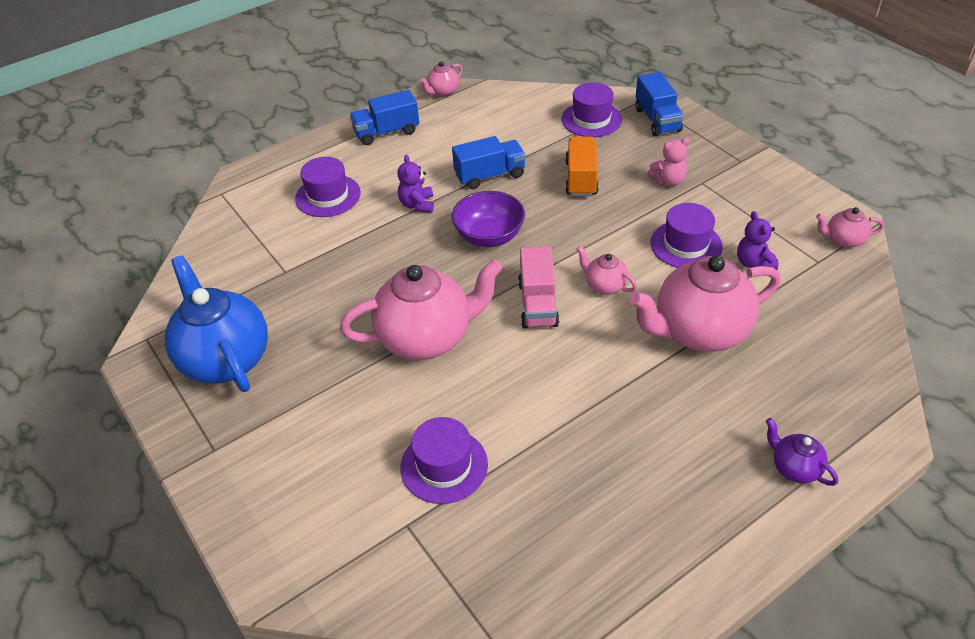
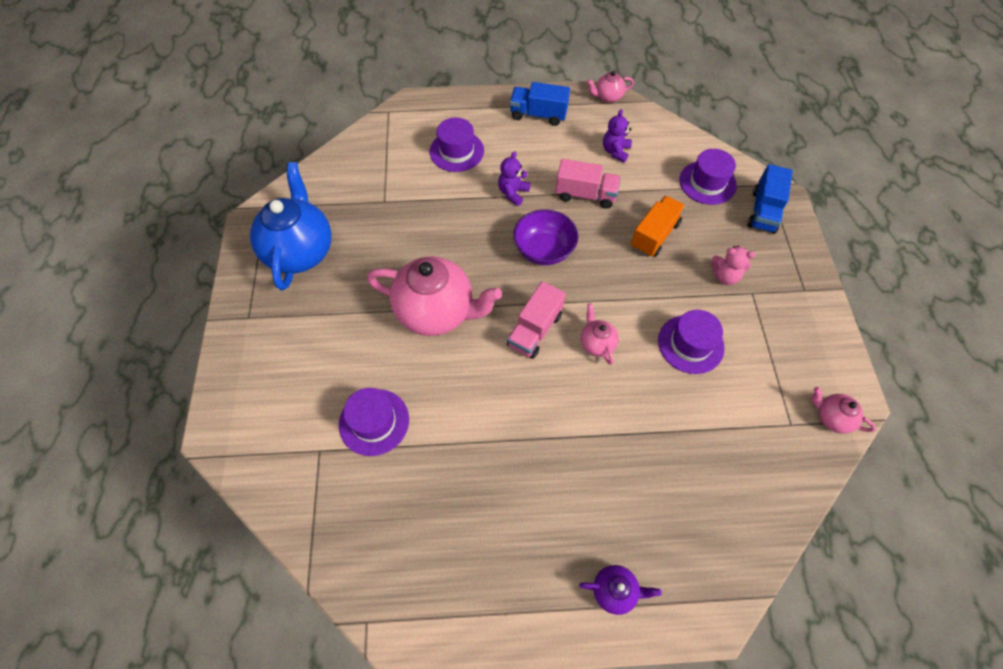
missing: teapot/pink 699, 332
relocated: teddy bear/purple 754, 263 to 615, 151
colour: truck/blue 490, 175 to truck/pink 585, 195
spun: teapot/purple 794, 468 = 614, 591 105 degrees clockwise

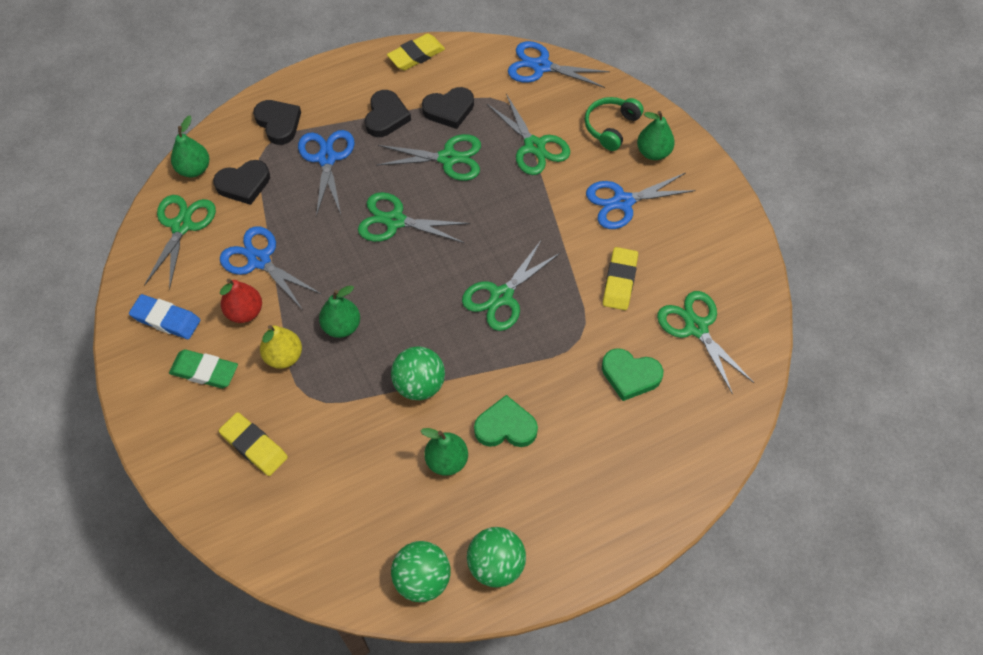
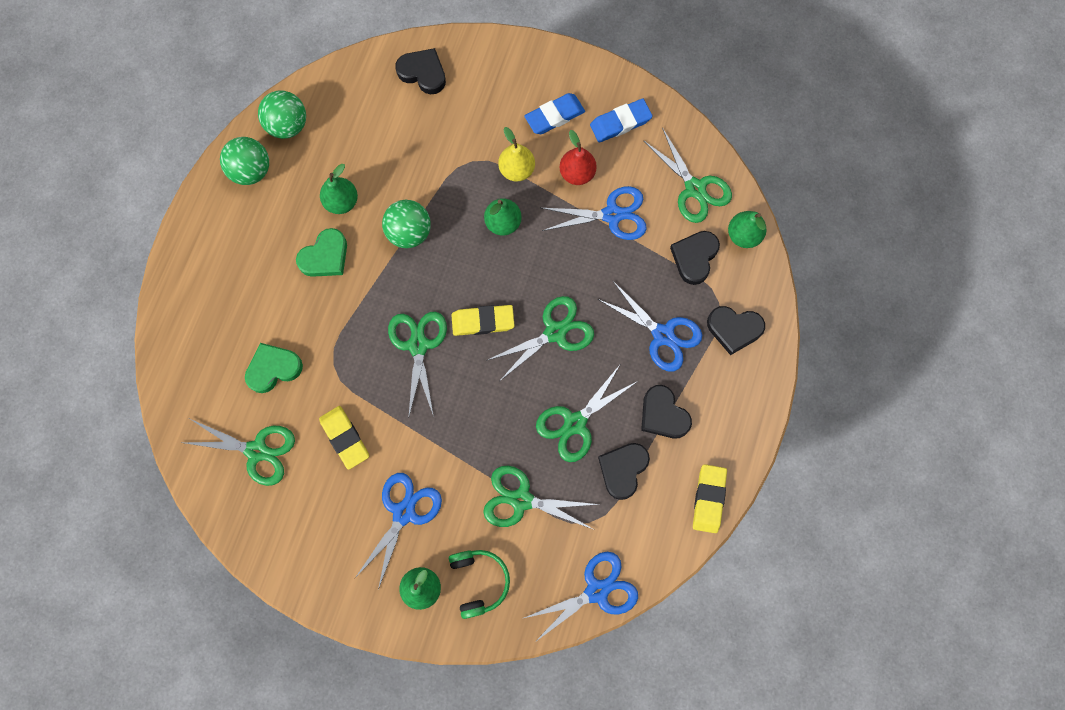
appeared: heart/black 423, 73
relocated: eraser/yellow 254, 446 to 483, 321
colour: eraser/green 204, 371 to eraser/blue 554, 116

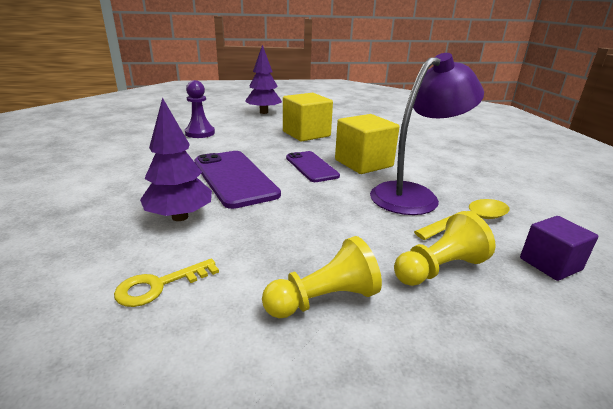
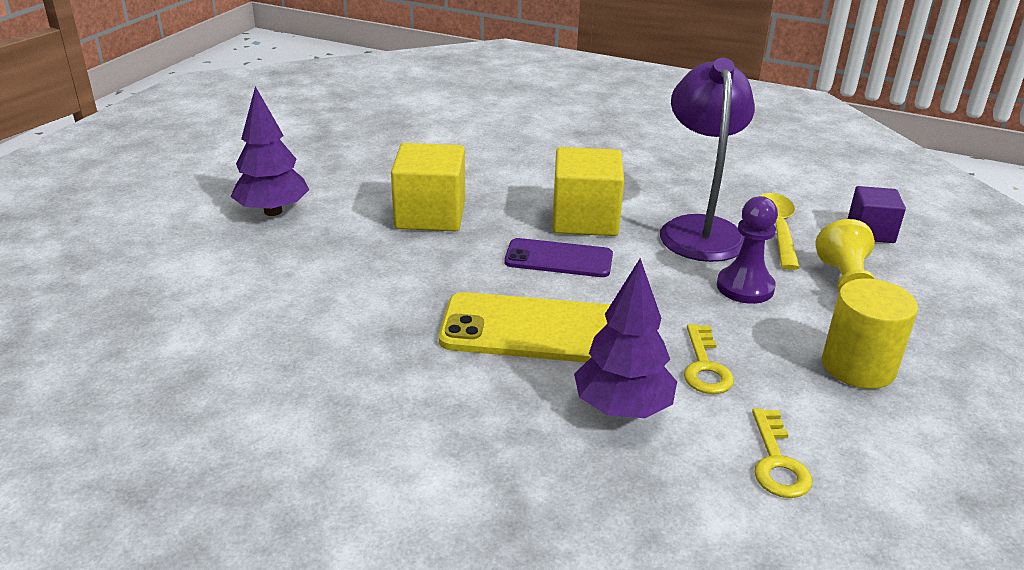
appeared: key/yellow 705, 366
relocated: pawn/purple 200, 133 to 745, 287
exchanged: pawn/yellow 323, 299 to cylinder/yellow 858, 366
colour: phone/purple 234, 178 to phone/yellow 537, 330

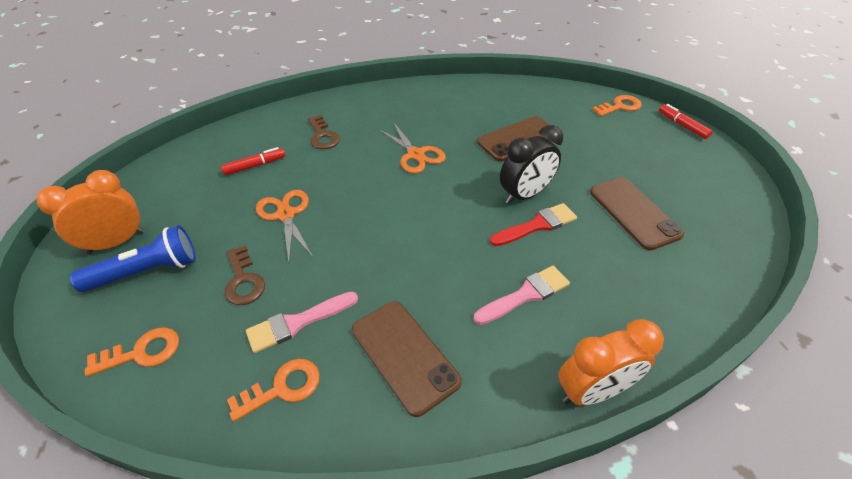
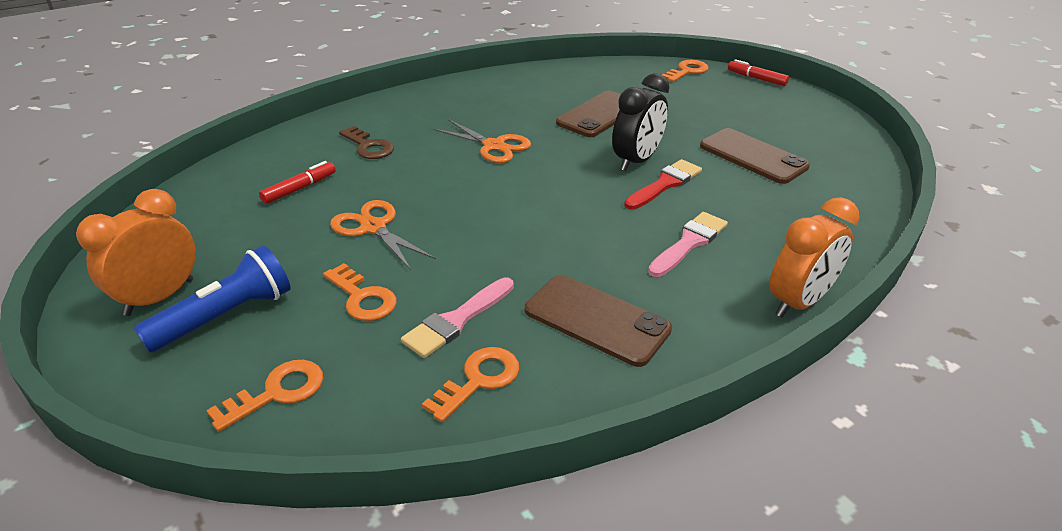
colour: key/brown 243, 280 to key/orange 362, 298

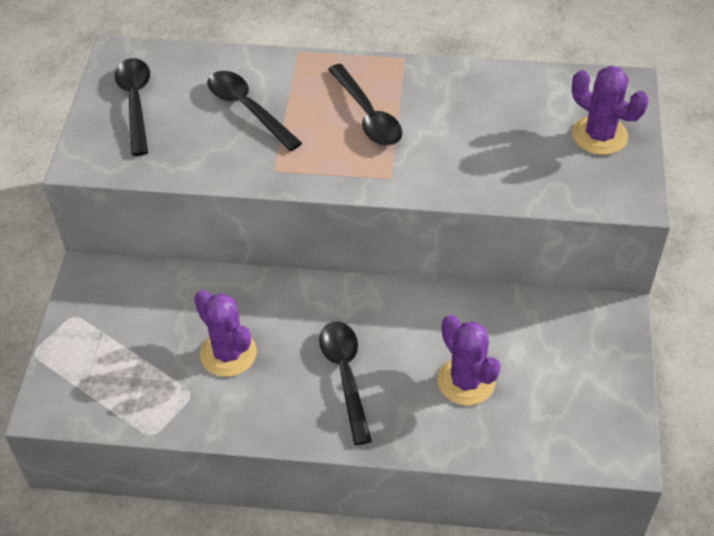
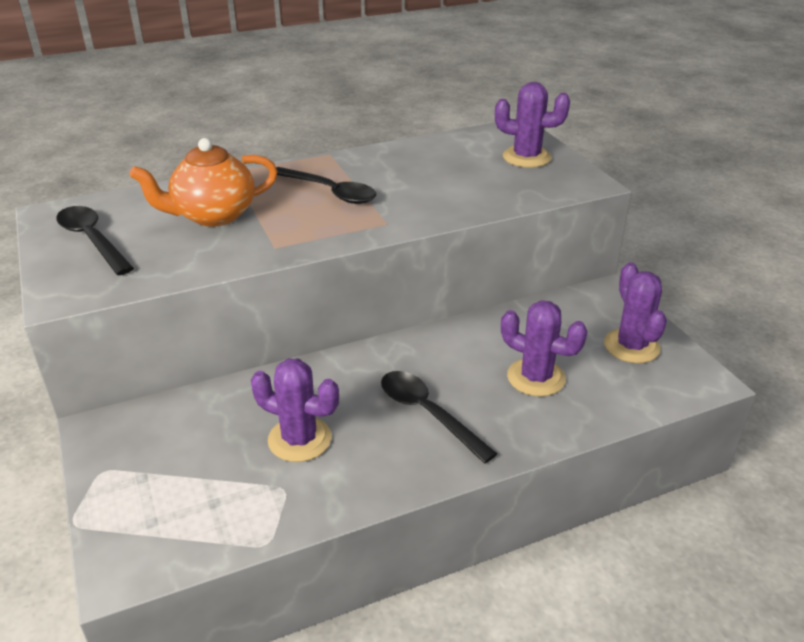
appeared: cactus/purple 631, 346
exchanged: spoon/black 247, 109 to teapot/orange 213, 215

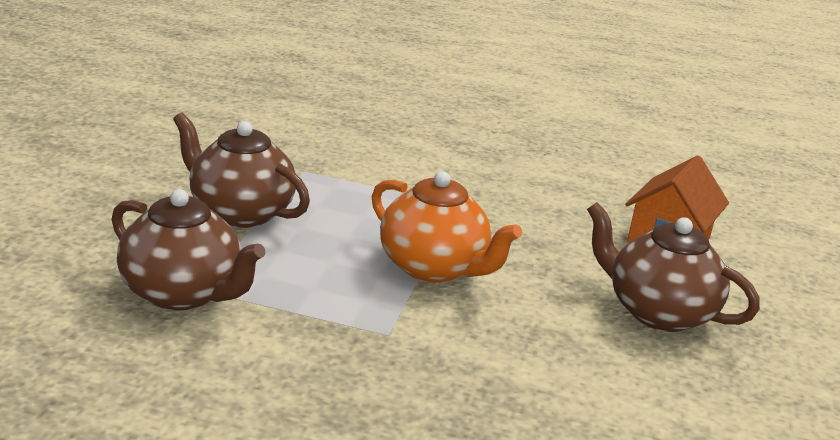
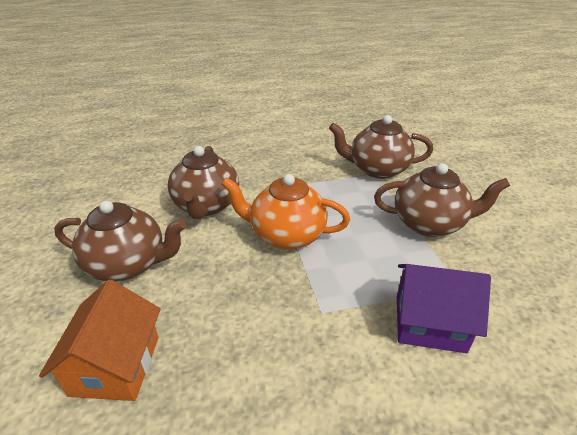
appeared: teapot/brown 206, 206; house/purple 429, 323

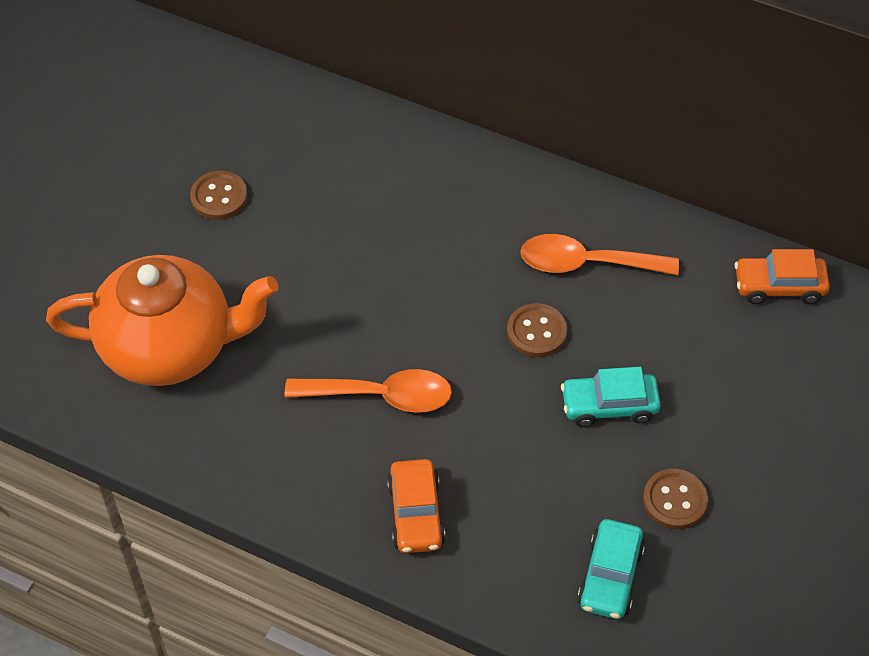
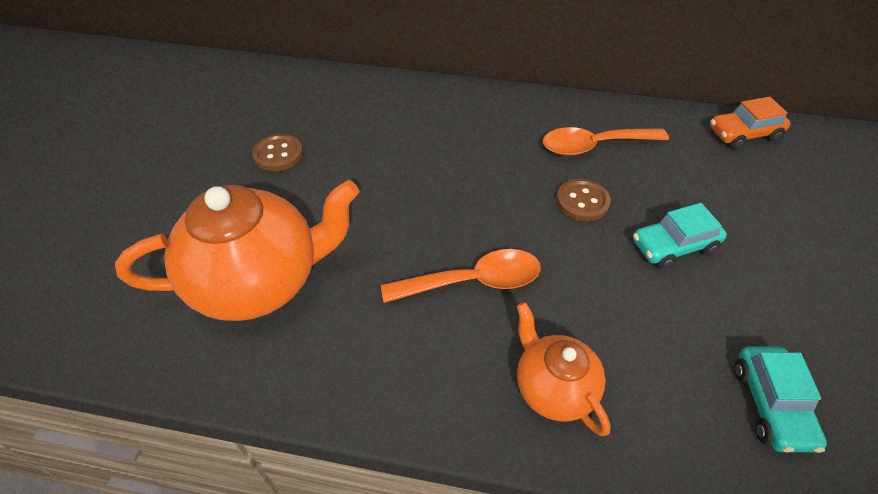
missing: button/brown 674, 500
exchanged: car/orange 415, 514 to teapot/orange 553, 388

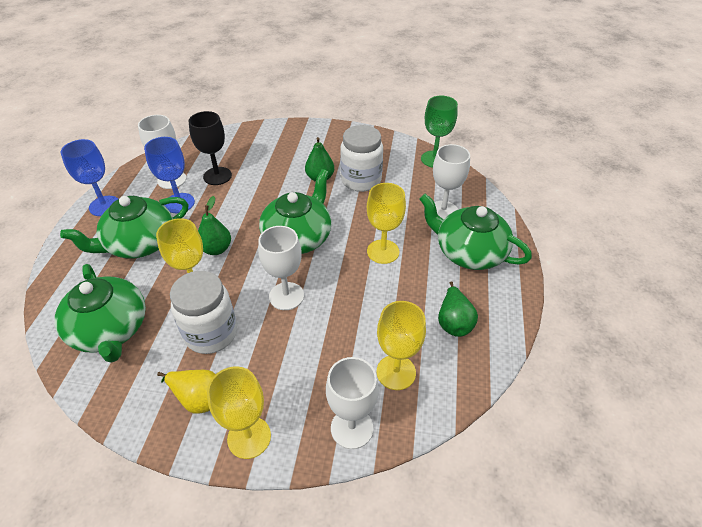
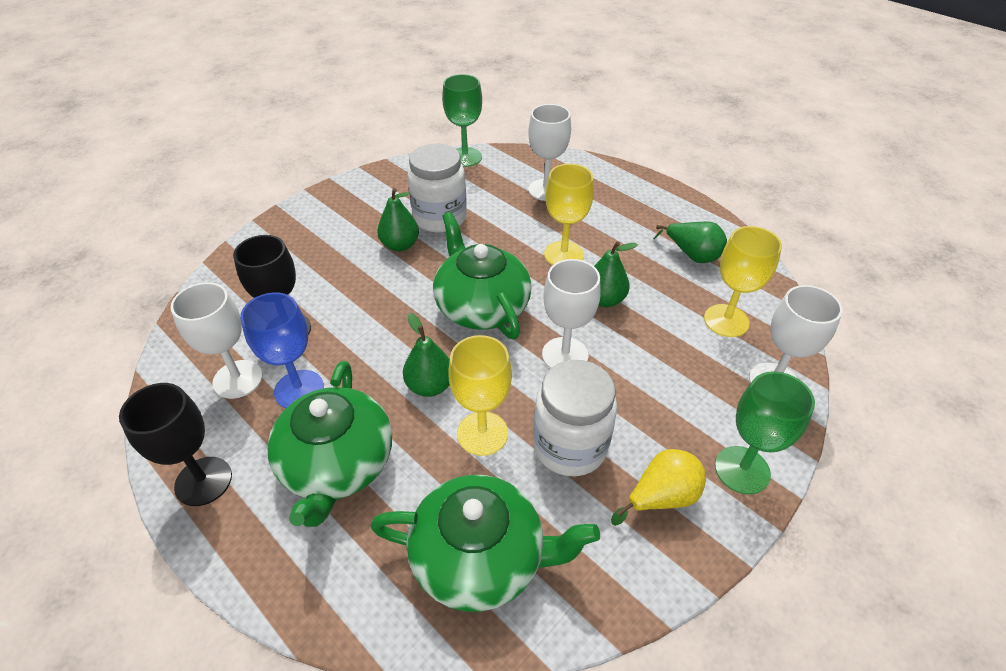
missing: teapot/green 469, 252
appeared: pear/green 604, 299
colour: goblet/blue 104, 206 to goblet/black 203, 481; goblet/yellow 249, 437 to goblet/green 742, 470

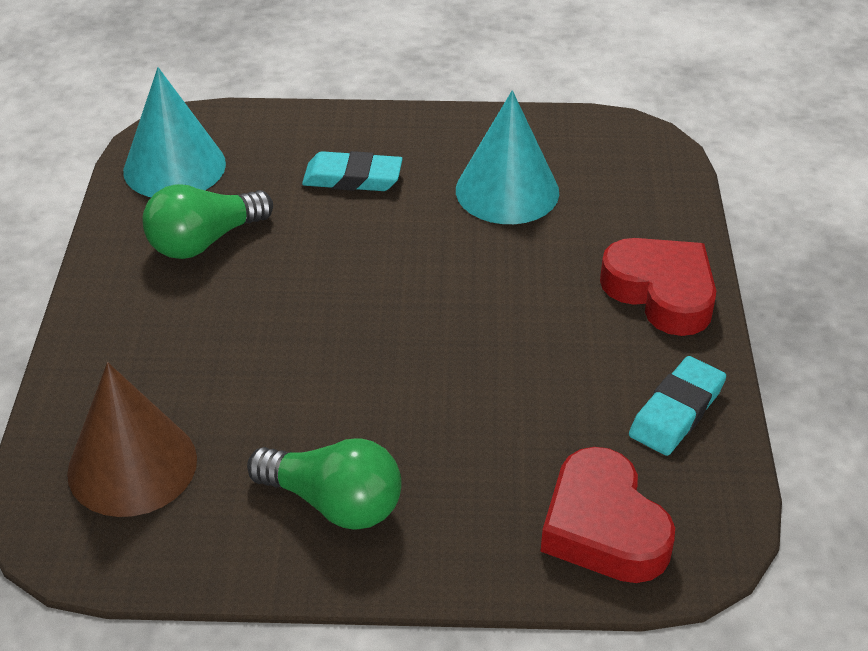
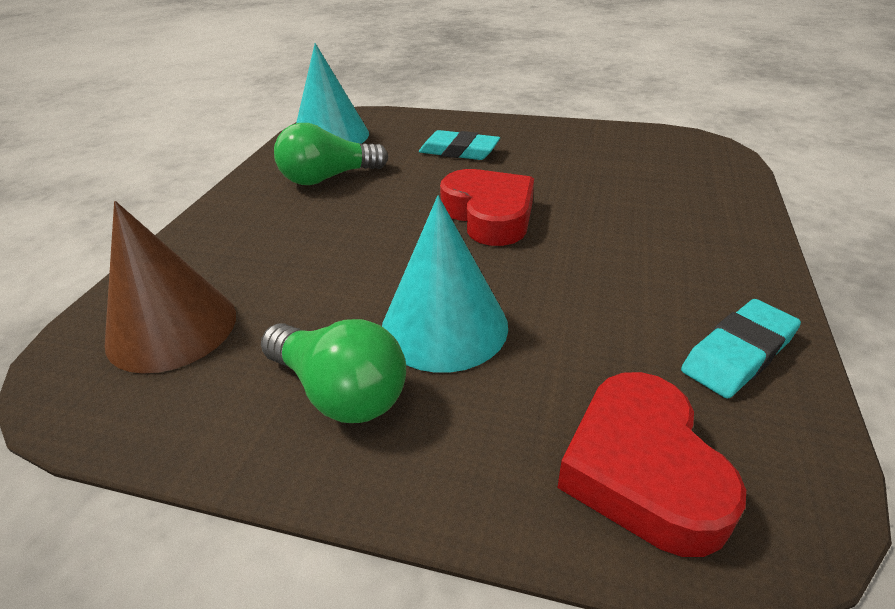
relocated: cone/turquoise 507, 191 to 444, 326; heart/red 661, 292 to 489, 215

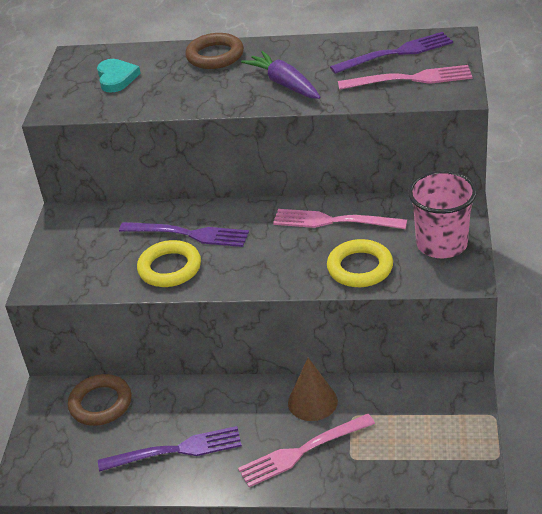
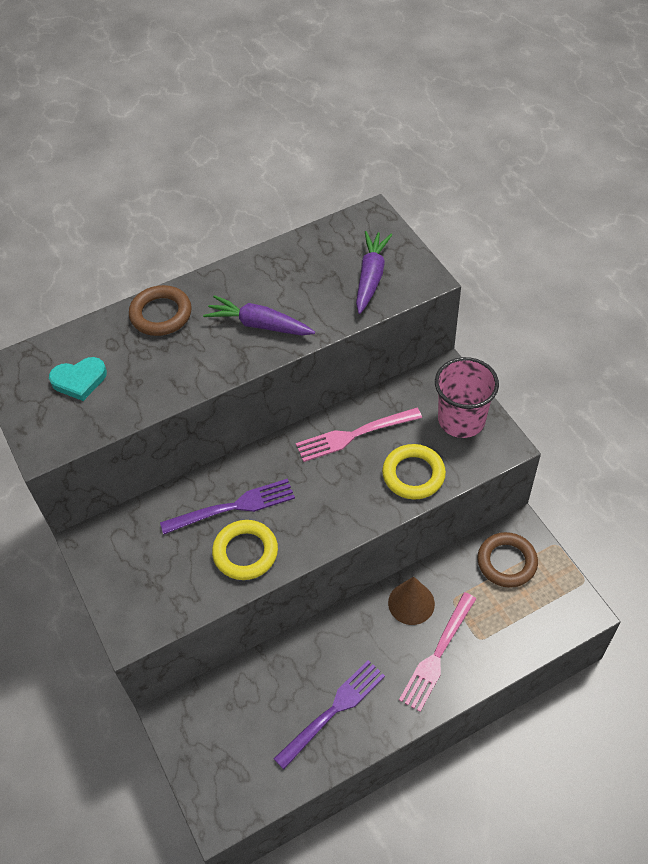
missing: fork/purple 396, 53
relocated: ring/brown 100, 403 to 506, 562
exchanged: fork/pink 410, 79 to carrot/purple 371, 277
spun: heart/turquoise 116, 78 = 79, 380 120 degrees clockwise

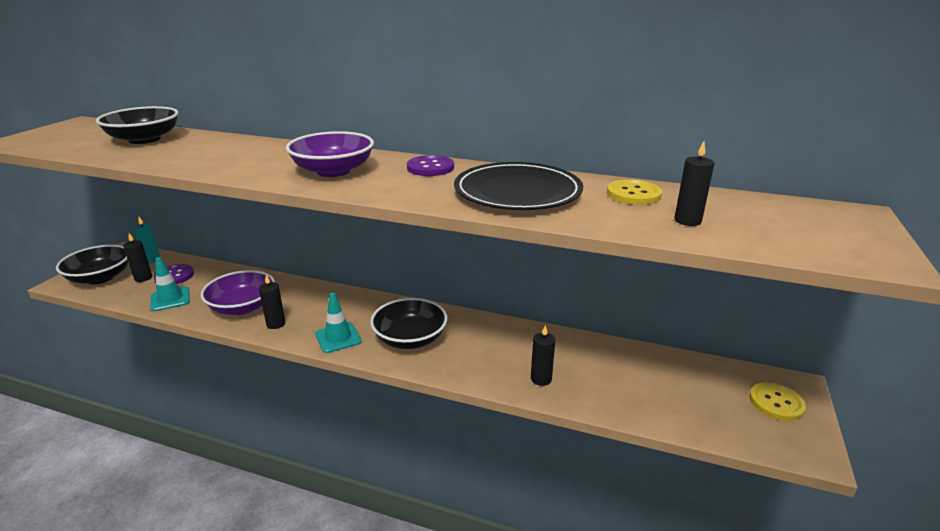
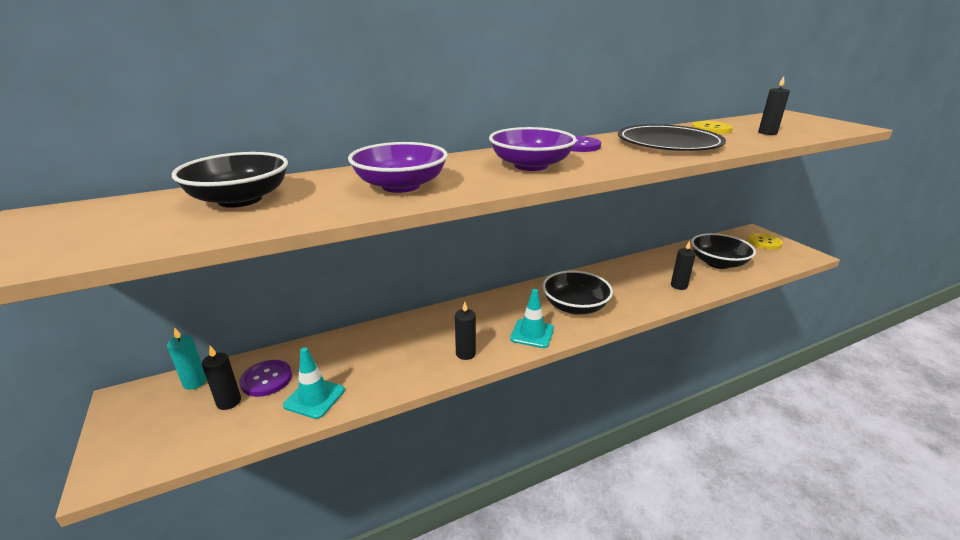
relocated: bowl/purple 243, 307 to 401, 186; bowl/black 100, 277 to 718, 263

